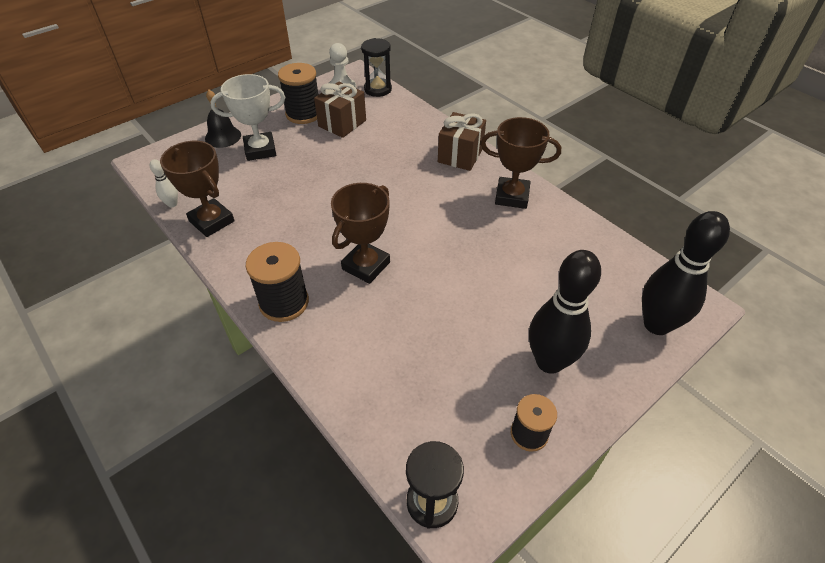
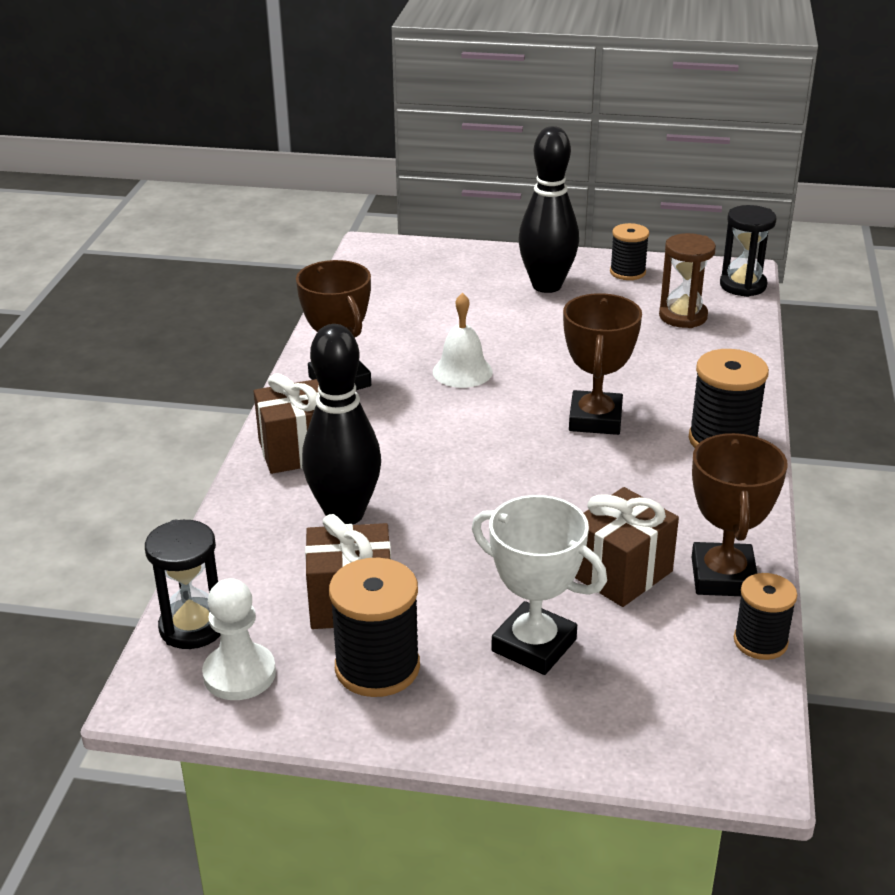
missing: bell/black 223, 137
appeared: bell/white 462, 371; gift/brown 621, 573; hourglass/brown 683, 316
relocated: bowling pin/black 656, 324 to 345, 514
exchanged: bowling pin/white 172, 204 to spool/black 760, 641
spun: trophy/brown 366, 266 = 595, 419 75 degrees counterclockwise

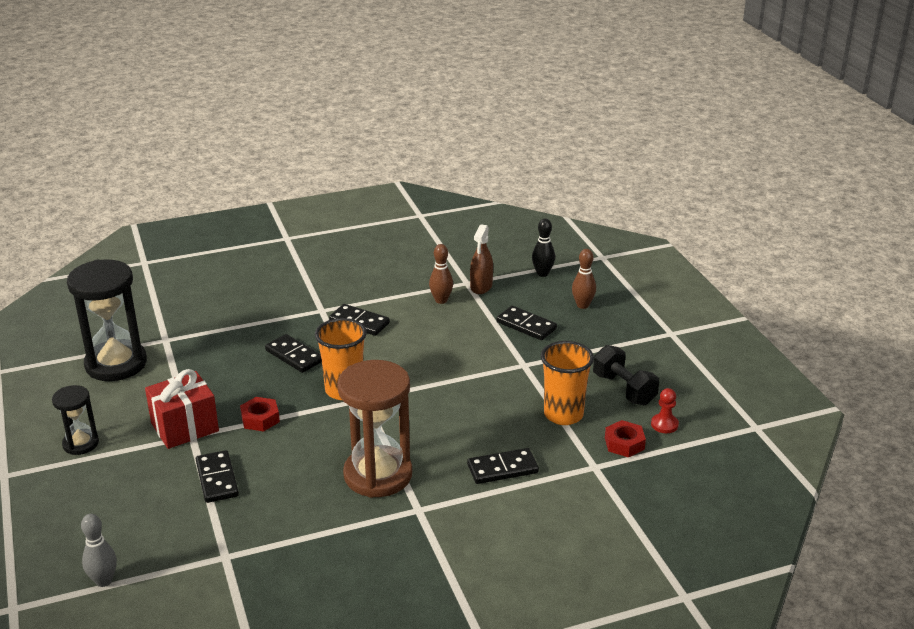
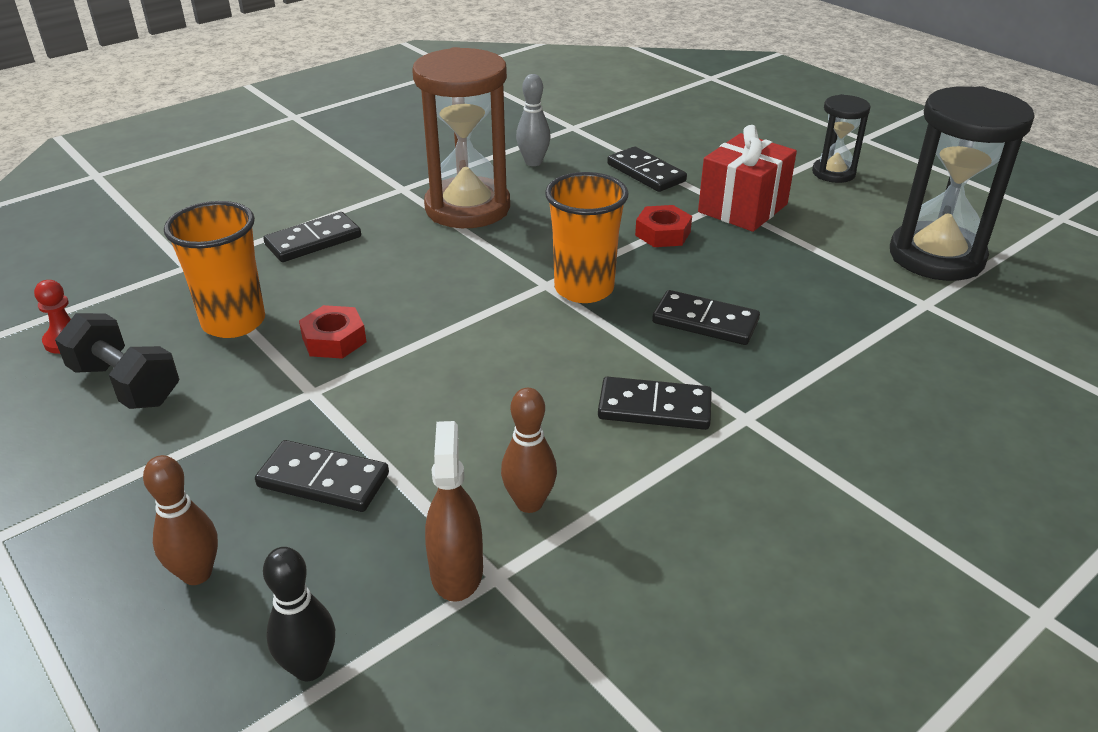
relocated: nut/red 624, 443 to 334, 340; bowling pin/grey 103, 581 to 533, 162

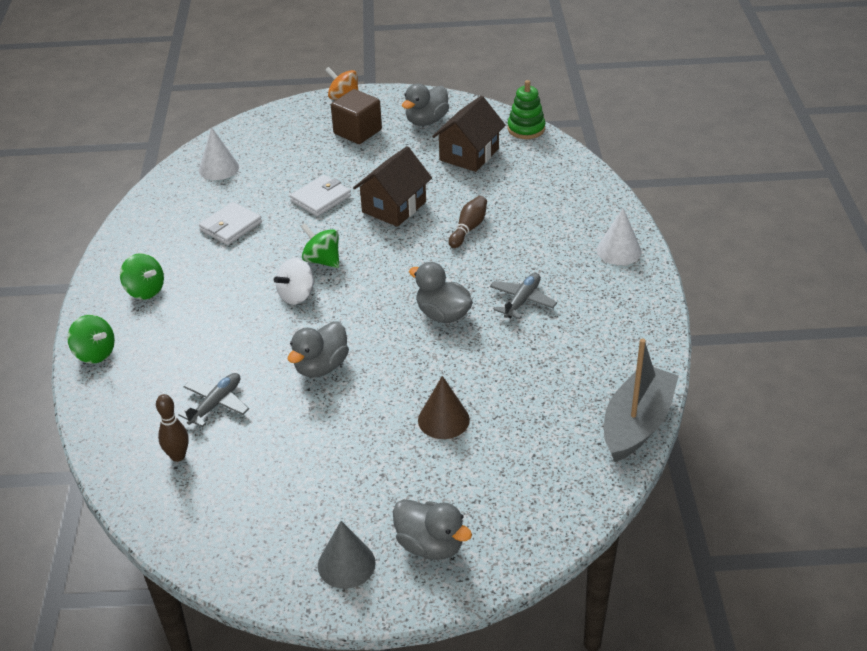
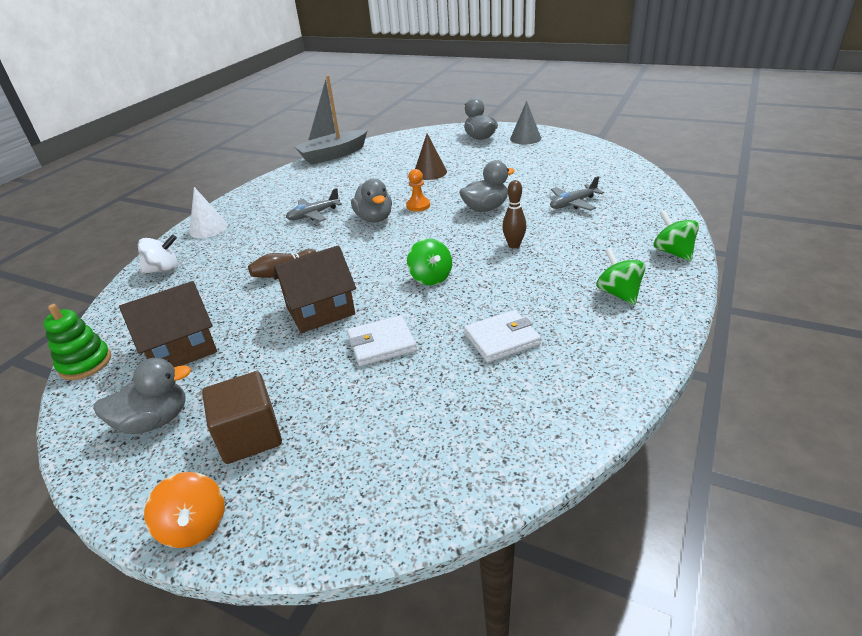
missing: cone/white 218, 168
appeared: pawn/orange 418, 205
relocated: spinning top/white 297, 295 to 164, 269; bowling pin/brown 178, 456 to 514, 245

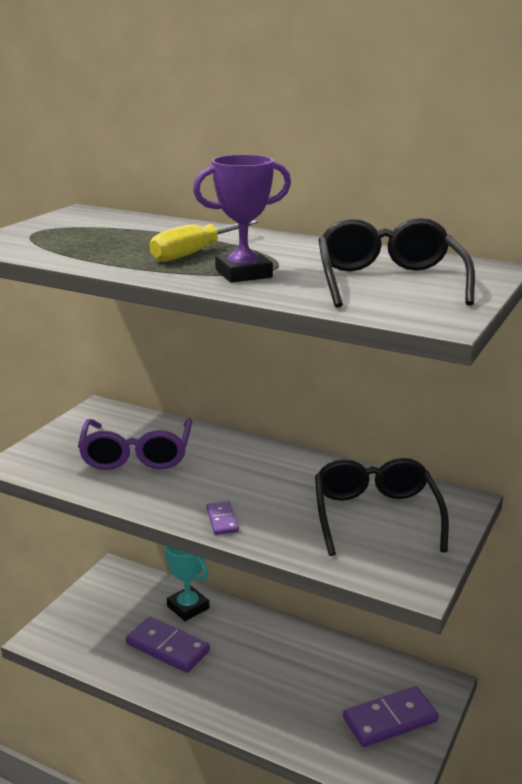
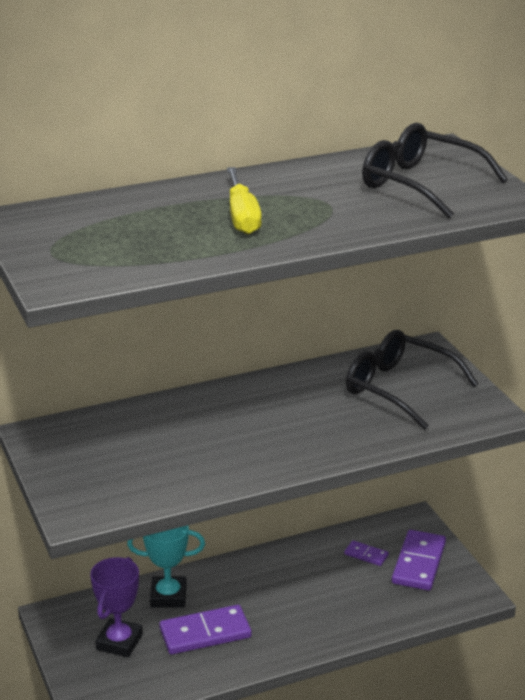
missing: glasses/purple 137, 455
relocated: trophy/purple 243, 274 to 119, 642; domino/purple 222, 520 to 366, 555

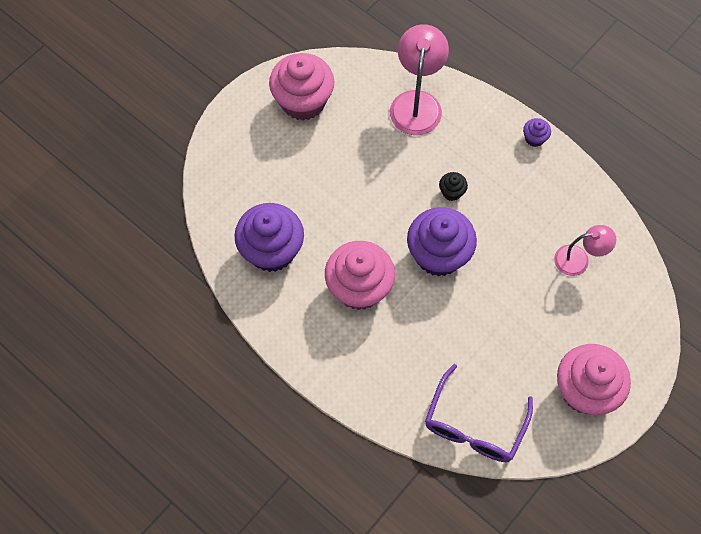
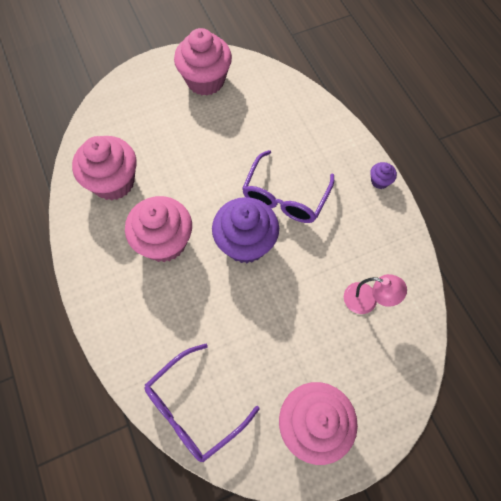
missing: lamp/pink 417, 102
exchanged: cupcake/black 451, 192 to glasses/purple 285, 196
colour: cupcake/purple 272, 250 to cupcake/pink 113, 182

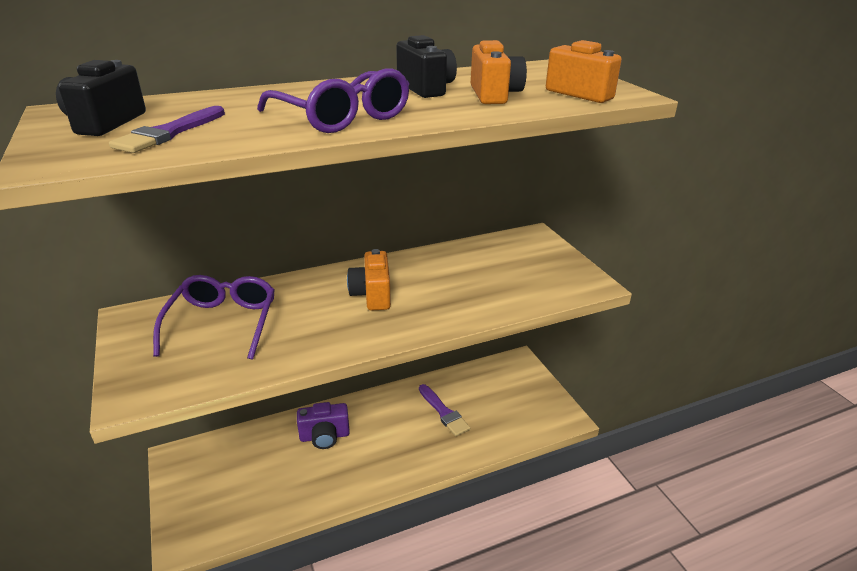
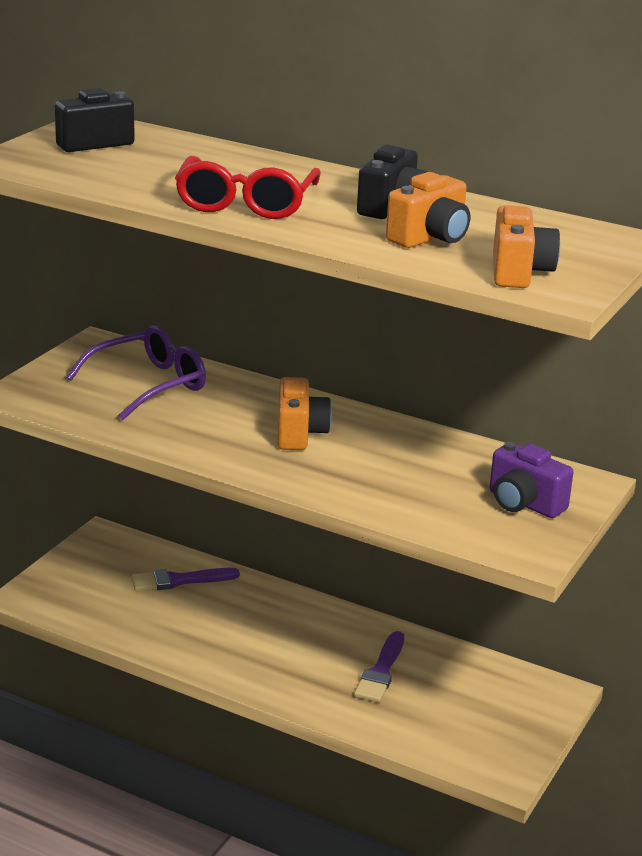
relocated: brush/purple 169, 133 to 179, 580; camera/purple 324, 436 to 524, 503
colour: glasses/purple 342, 117 to glasses/red 246, 203
spun: camera/orange 372, 295 = 299, 434 135 degrees clockwise

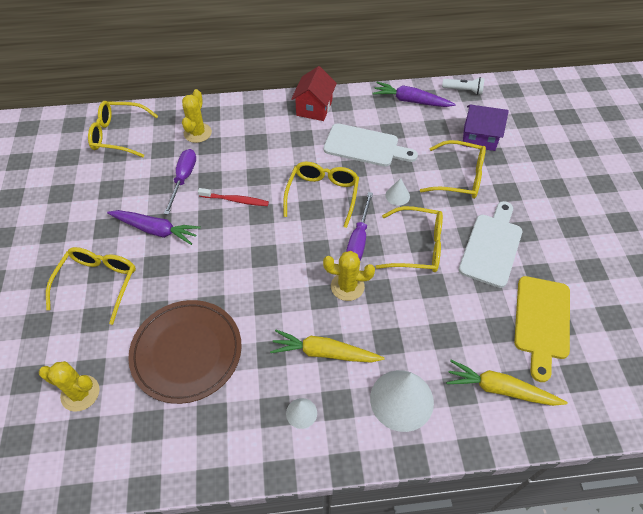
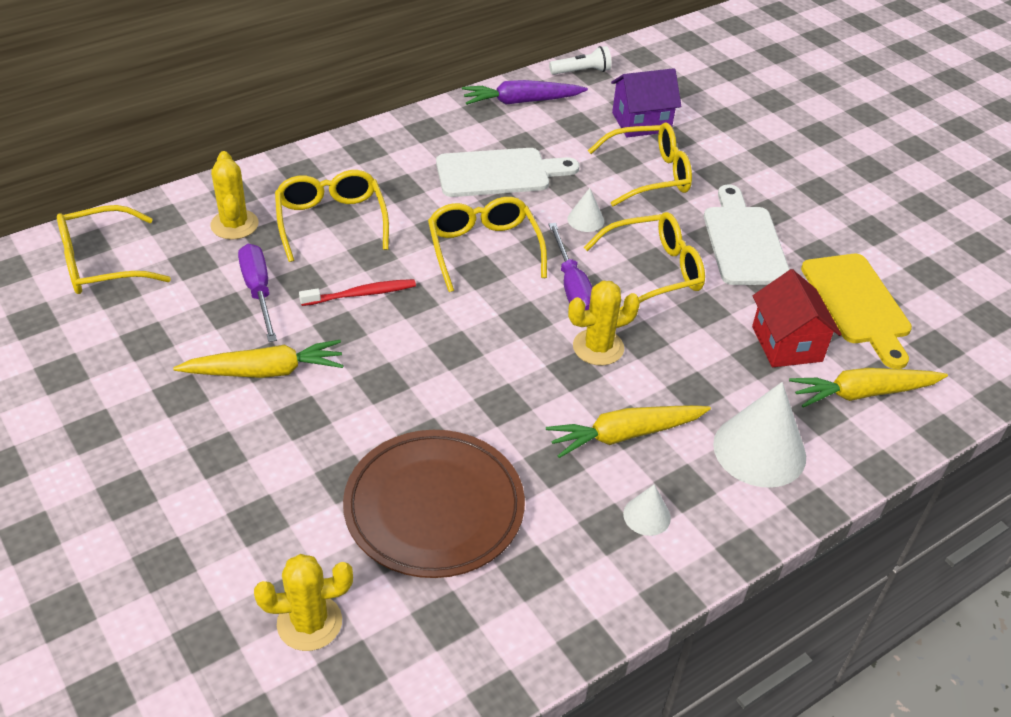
relocated: glasses/yellow 98, 284 to 331, 222; house/red 314, 108 to 786, 344
colour: carrot/purple 155, 230 to carrot/yellow 265, 371

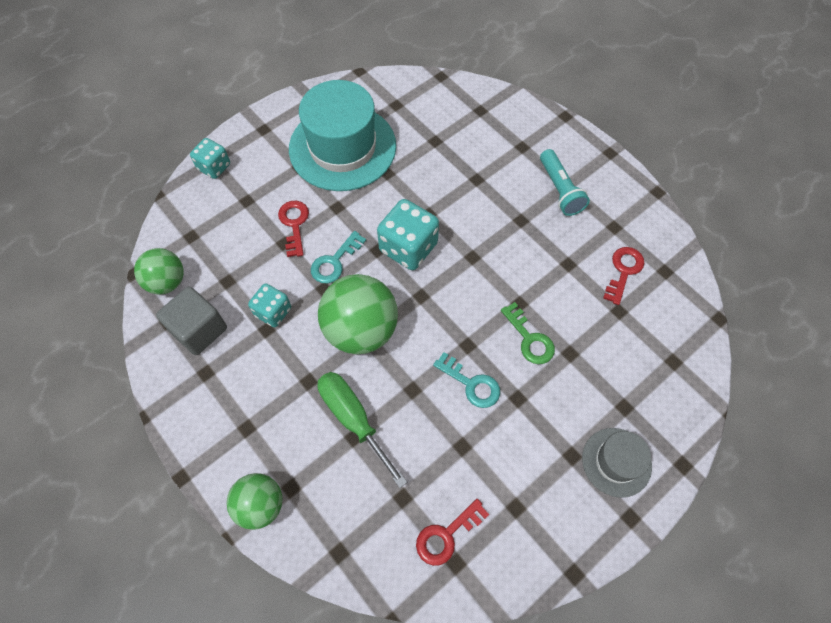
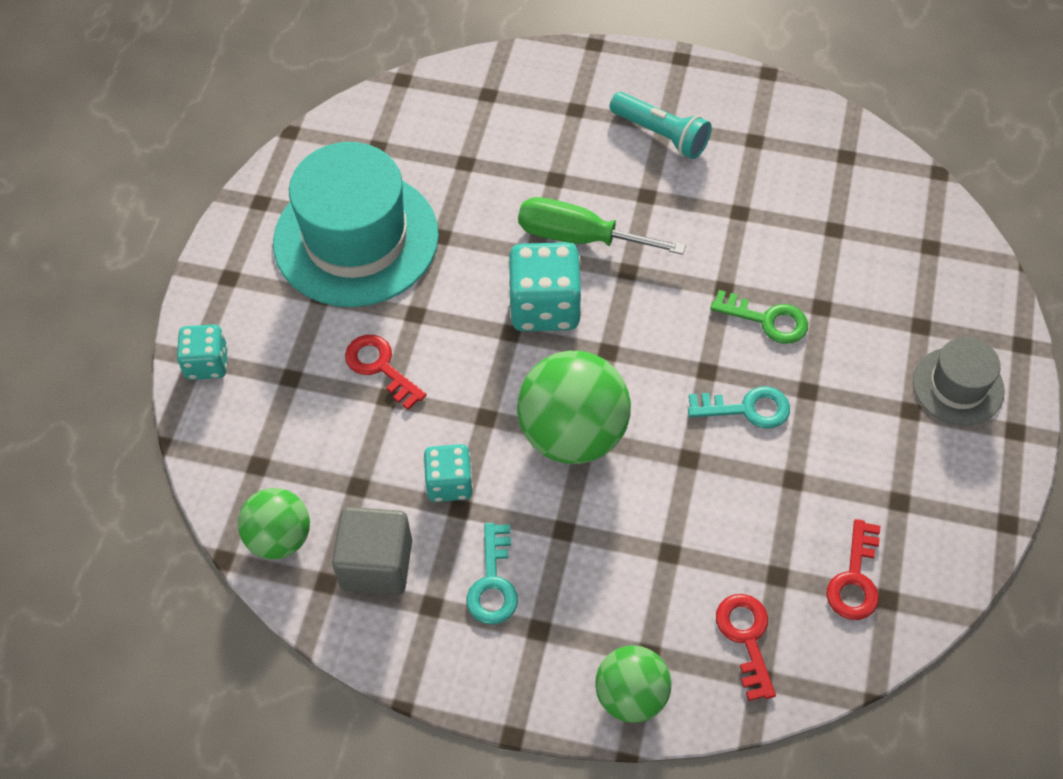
relocated: key/turquoise 335, 262 to 493, 582; screwdriver/green 353, 419 to 579, 237; key/red 623, 271 to 746, 638

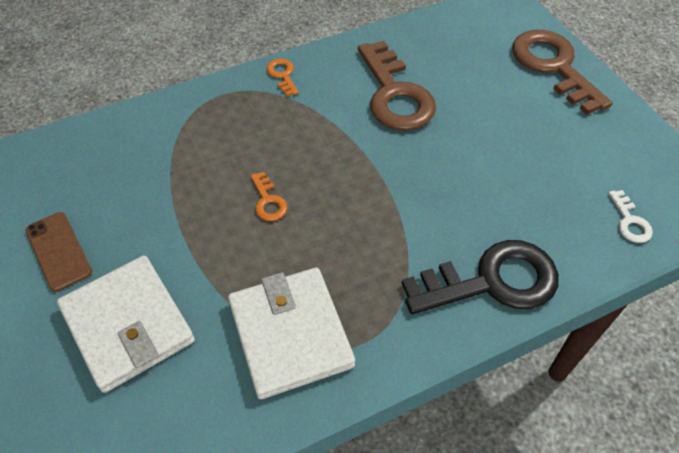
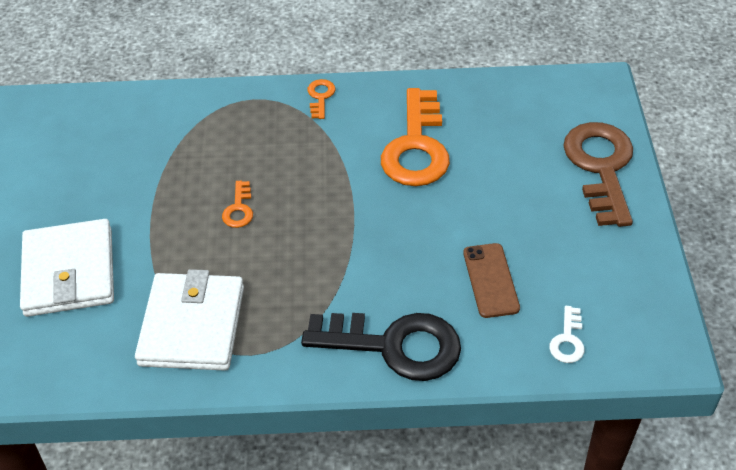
relocated: phone/brown 58, 251 to 491, 280
colour: key/brown 395, 94 to key/orange 416, 147

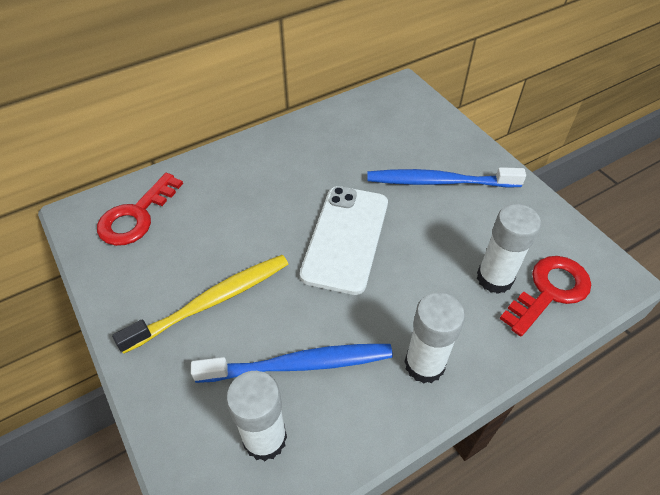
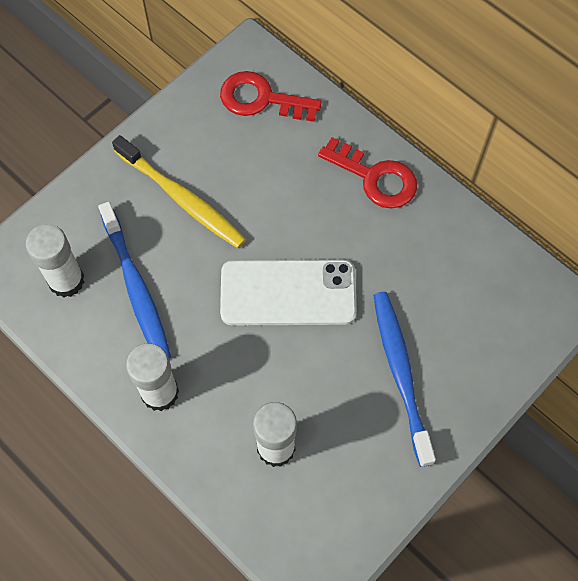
relocated: key/red 549, 291 to 375, 178

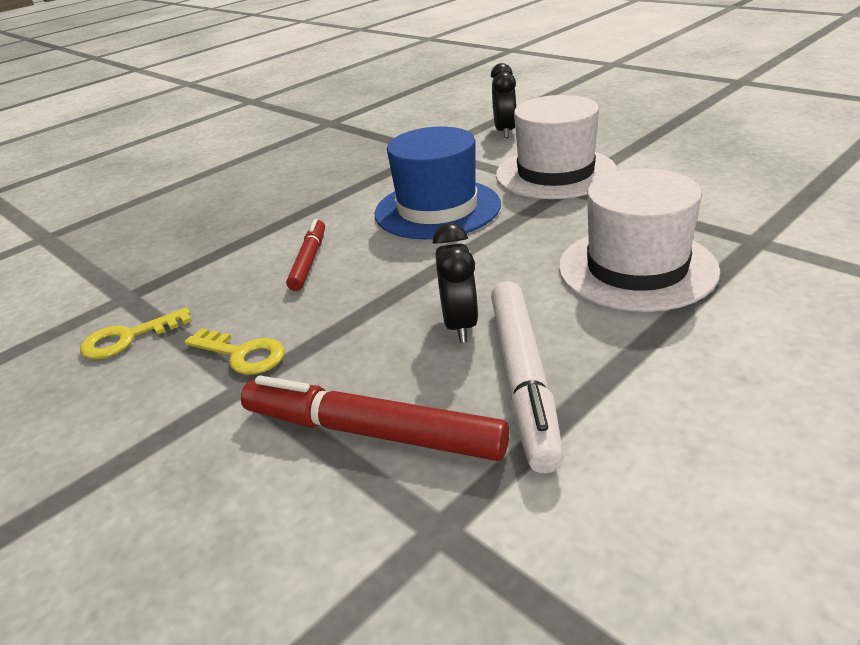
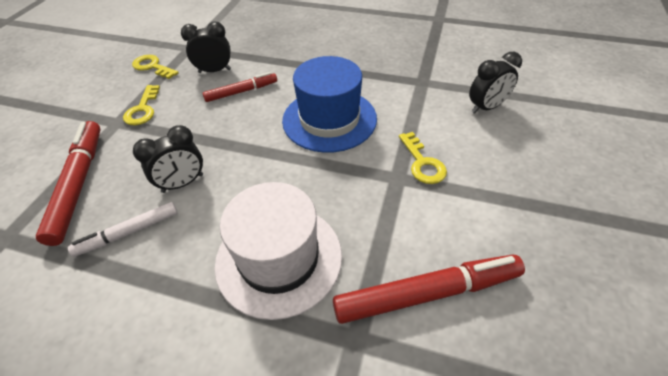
appeared: clock/black 214, 71; marker/red 427, 293
exchanged: hat/white 555, 173 to key/yellow 422, 163
size: marker/white 523, 379 = 128, 233 x0.61

